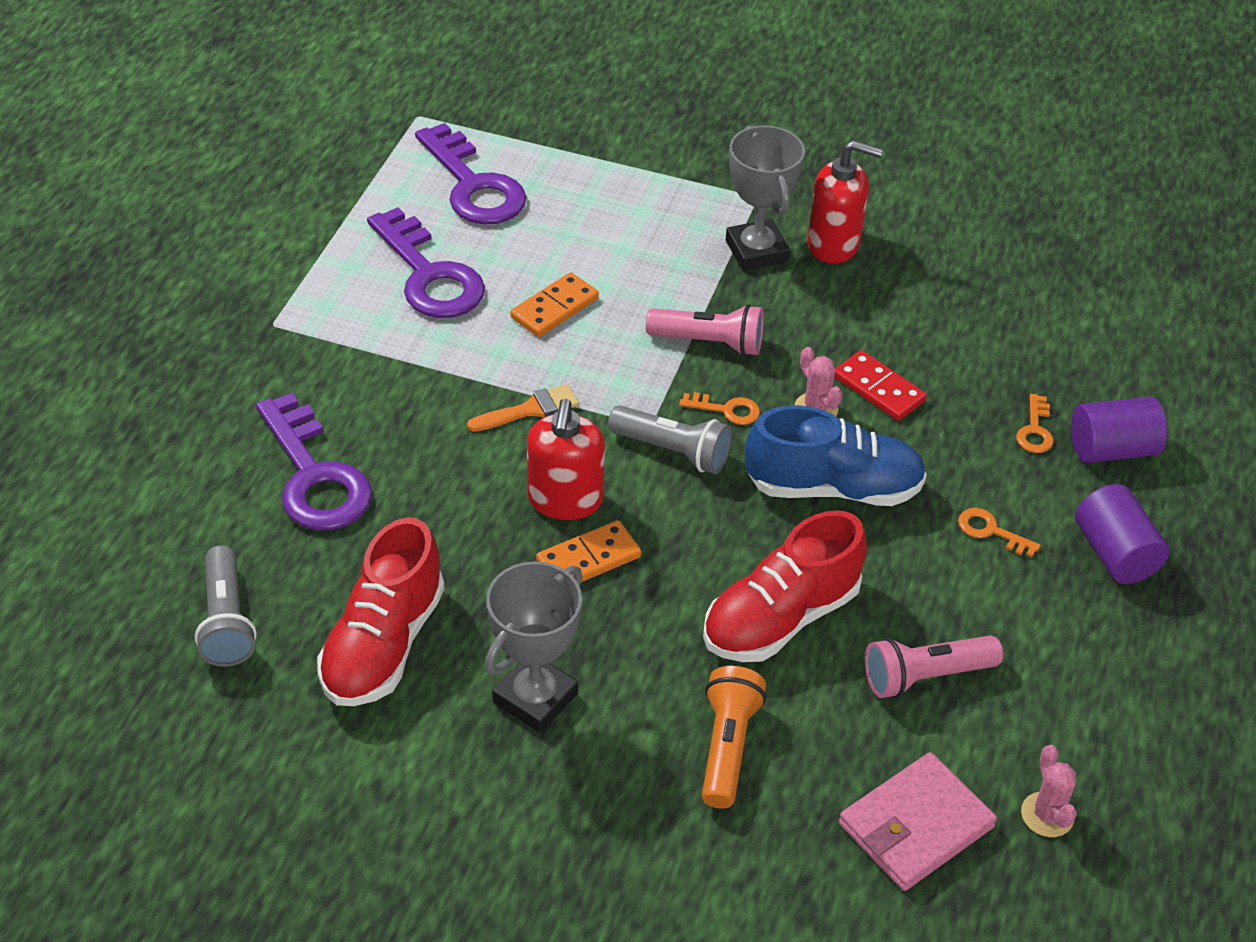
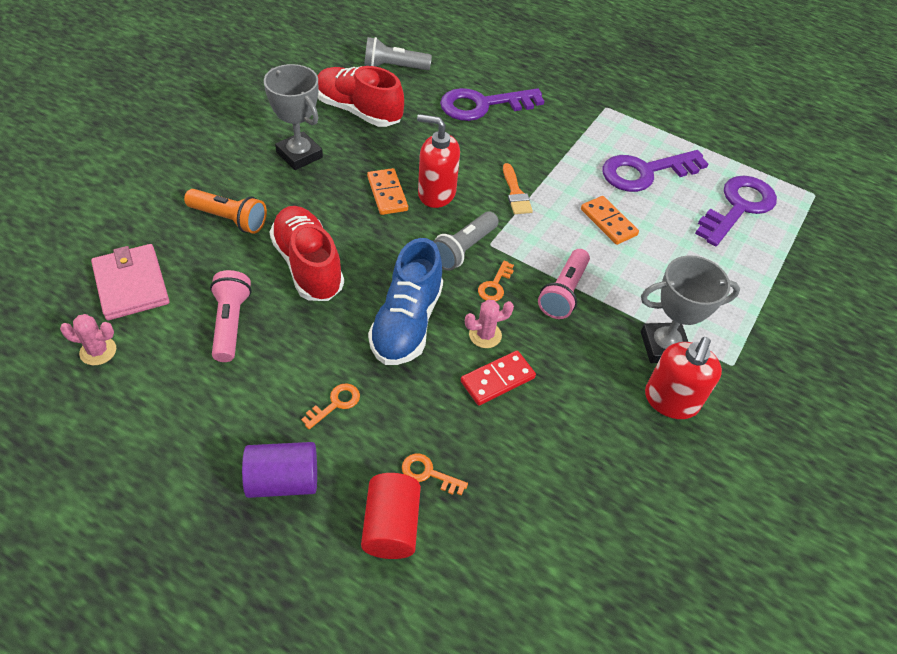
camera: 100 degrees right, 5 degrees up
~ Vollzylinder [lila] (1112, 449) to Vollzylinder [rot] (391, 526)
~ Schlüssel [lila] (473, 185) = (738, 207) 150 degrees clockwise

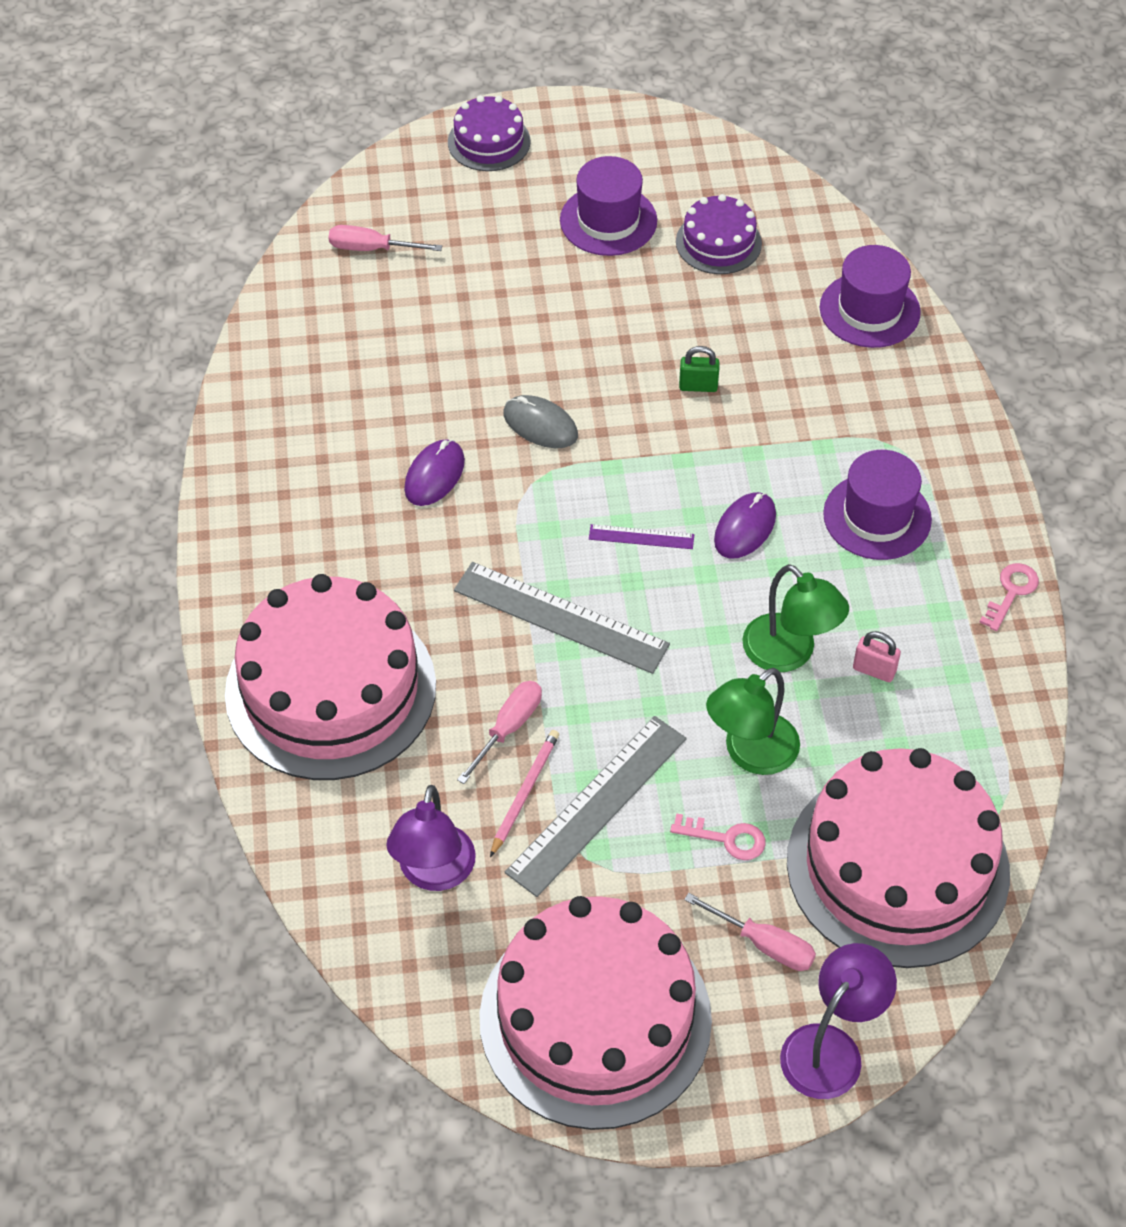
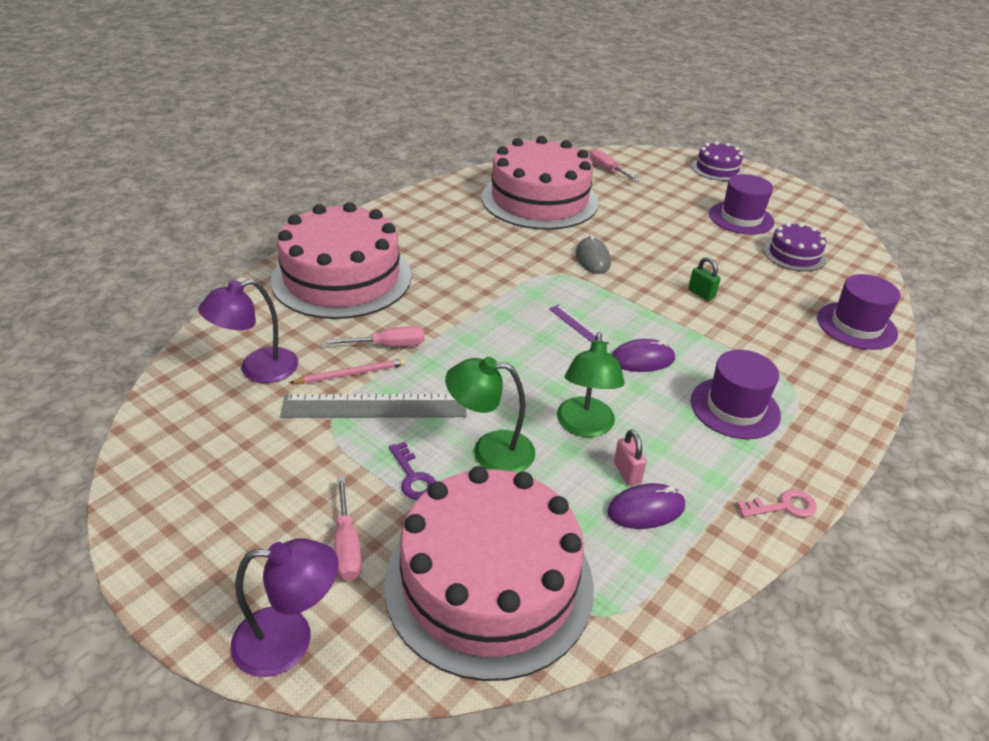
camera: 45 degrees right, 15 degrees down
~ Schlüssel [rosa] (726, 838) to Schlüssel [lila] (413, 477)
~ Kuchen [rosa] (595, 1018) to (539, 199)
~ Computermaus [lila] (434, 475) to (646, 509)
- Lineal [grau] (561, 617)

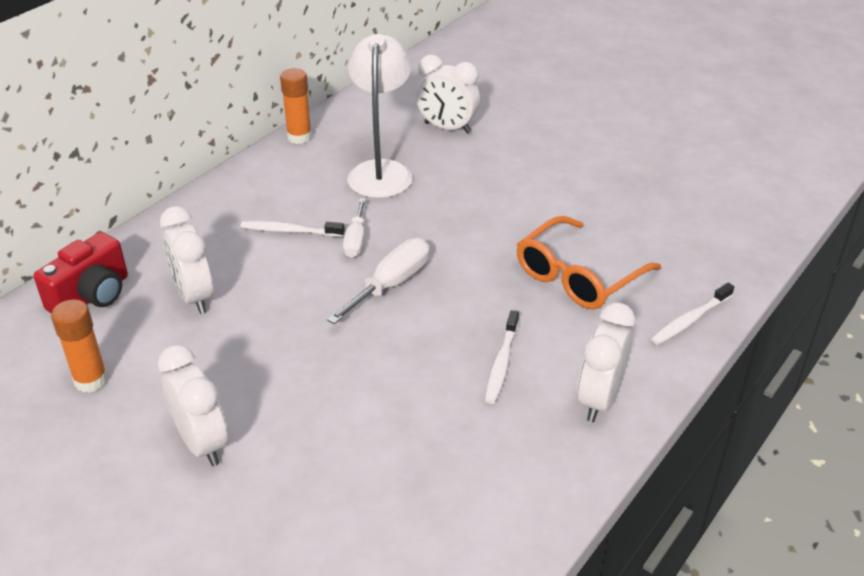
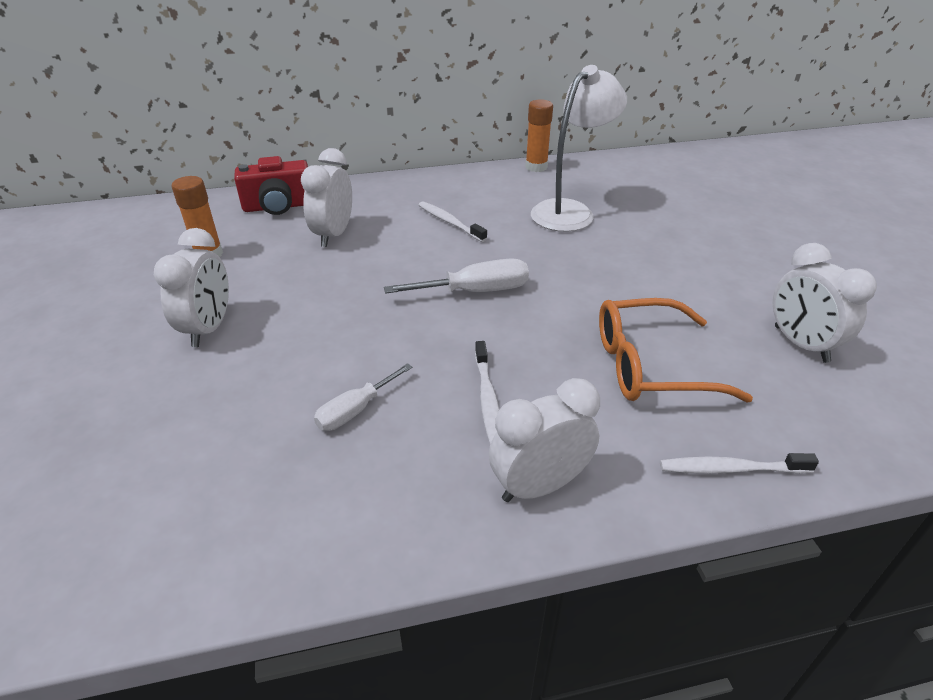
camera: 40 degrees right, 0 degrees up
~ Schraubenzieher [weiß] (356, 240) to (355, 410)
~ Zahnbürste [weiß] (501, 363) = (487, 399) 60 degrees counterclockwise
~ Wecker [weiß] (447, 128) to (800, 344)

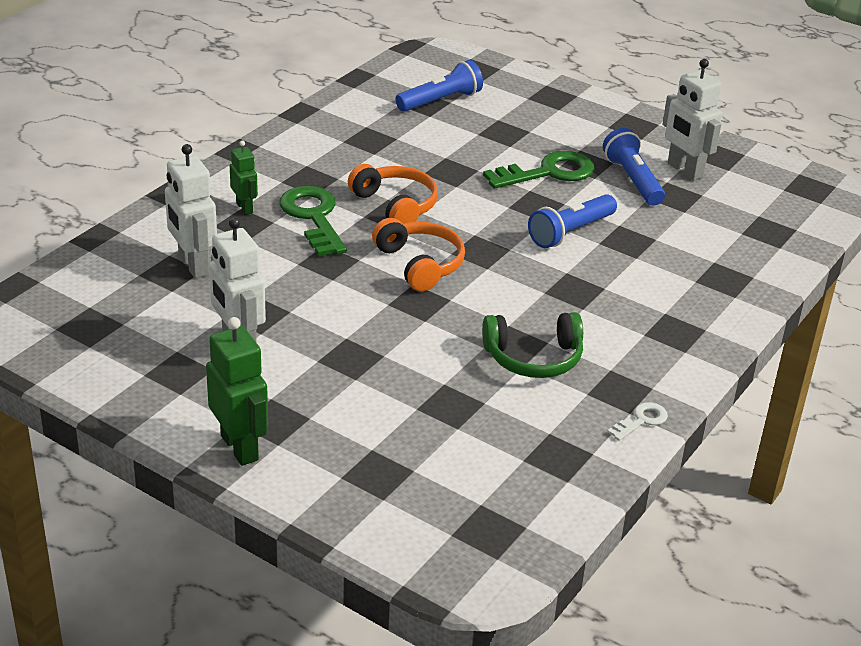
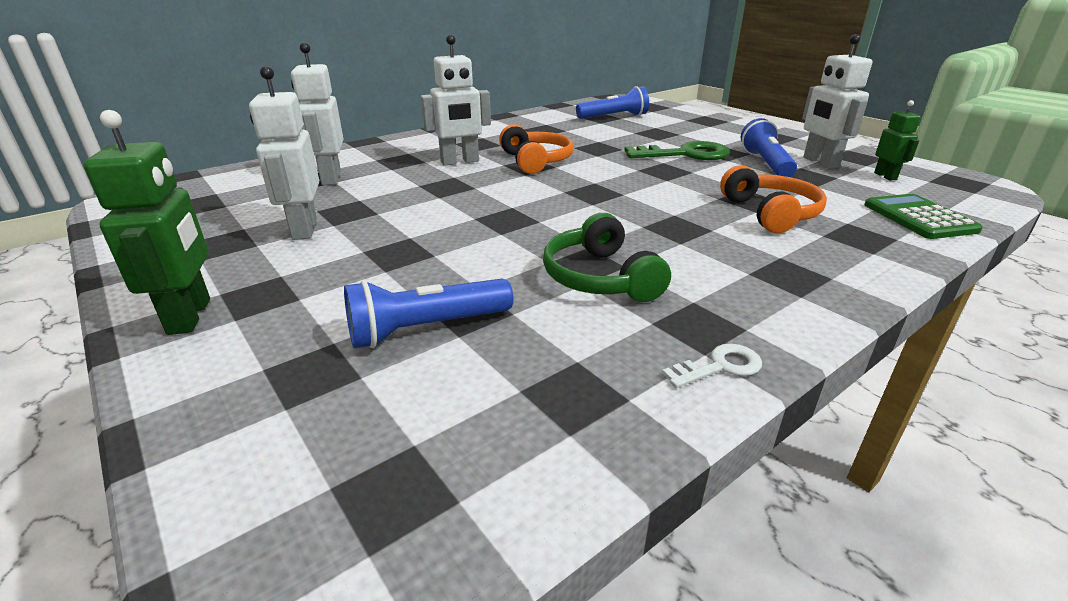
camera: 20 degrees right, 5 degrees down
~ Taschenlampe [blau] (570, 232) to (426, 329)
~ Schlüssel [grün] (313, 217) to Roboter [weiß] (460, 162)
~ Kopfhörer [grün] (533, 357) = (600, 277) 60 degrees clockwise
~ Kopfhörer [orange] (419, 264) to (770, 213)
+ Taschenrechner [grün] (919, 218)
~ Roboter [grün] (245, 208) to (885, 176)

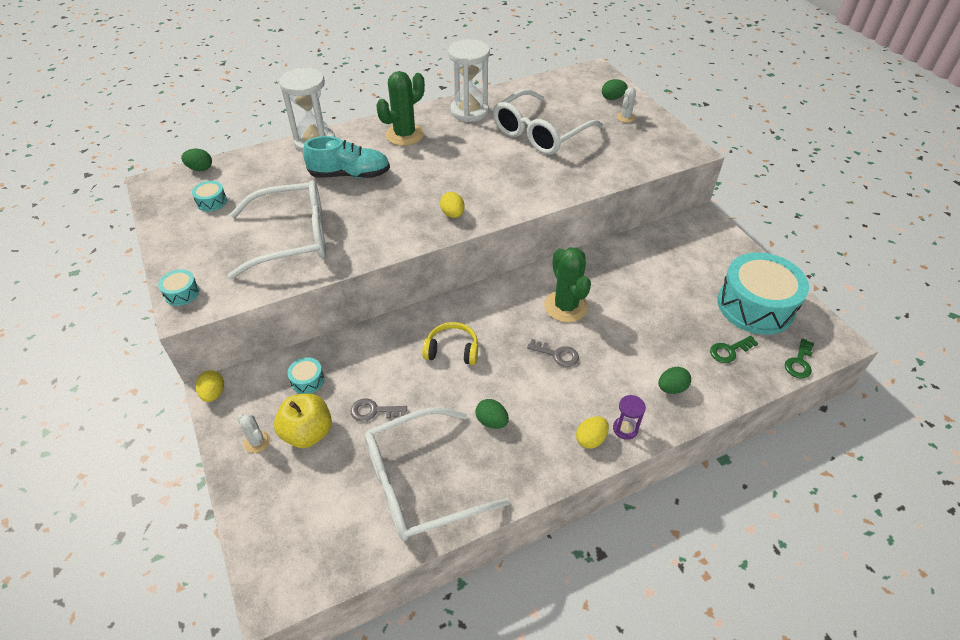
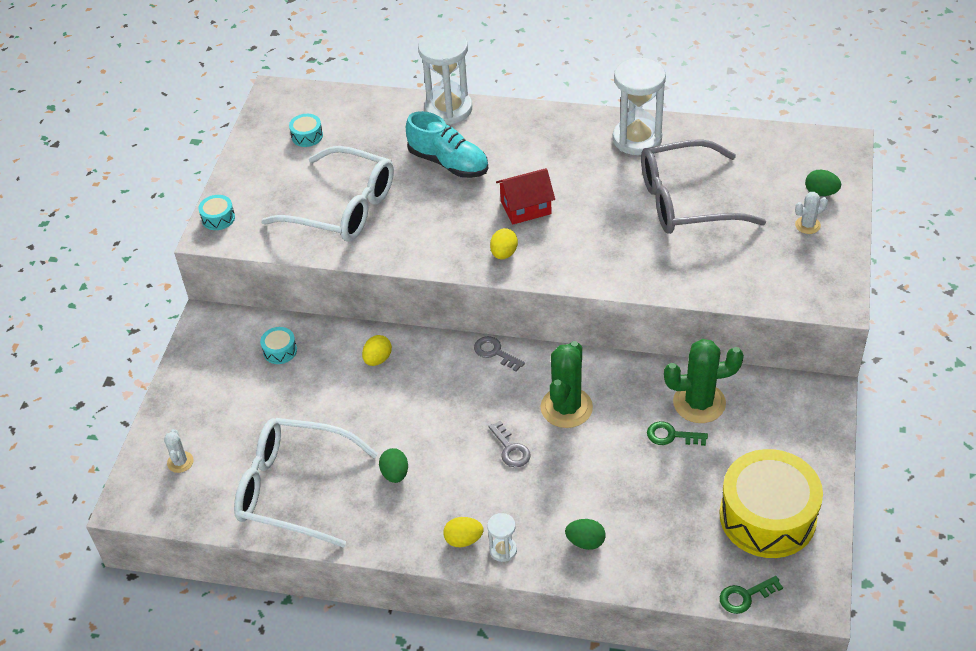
camera: 40 degrees right, 0 degrees up
~ Kaktus [weiß] (257, 442) to (180, 462)
~ Ei [gelb] (213, 394) to (378, 359)
~ Schlüssel [grau] (373, 411) to (495, 352)
~ Sanduhr [lila] (625, 429) to Sanduhr [weiß] (503, 550)
+ Haus [rot] (526, 207)
~ Brille [weiß] (540, 133) to Brille [grau] (686, 201)
~ Schlüssel [grün] (729, 351) to (671, 435)
~ Kaktus [grün] (404, 135) to (699, 403)
~ Trommel [türkis] (755, 306) to Trommel [gelb] (767, 516)
- Ei [grün] (200, 169)
- Apfel [gelb] (308, 433)
- Kopfhörer [gelb] (452, 350)

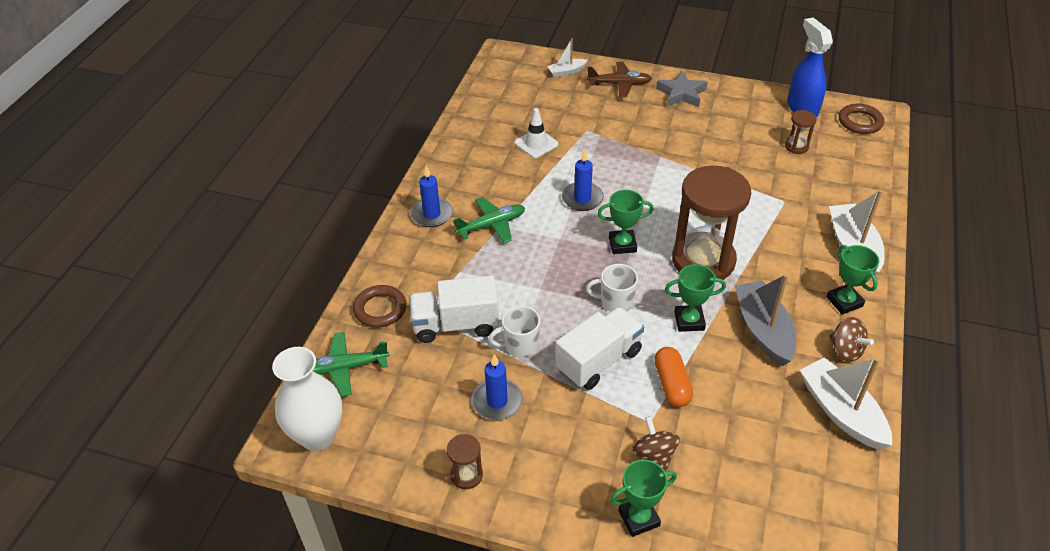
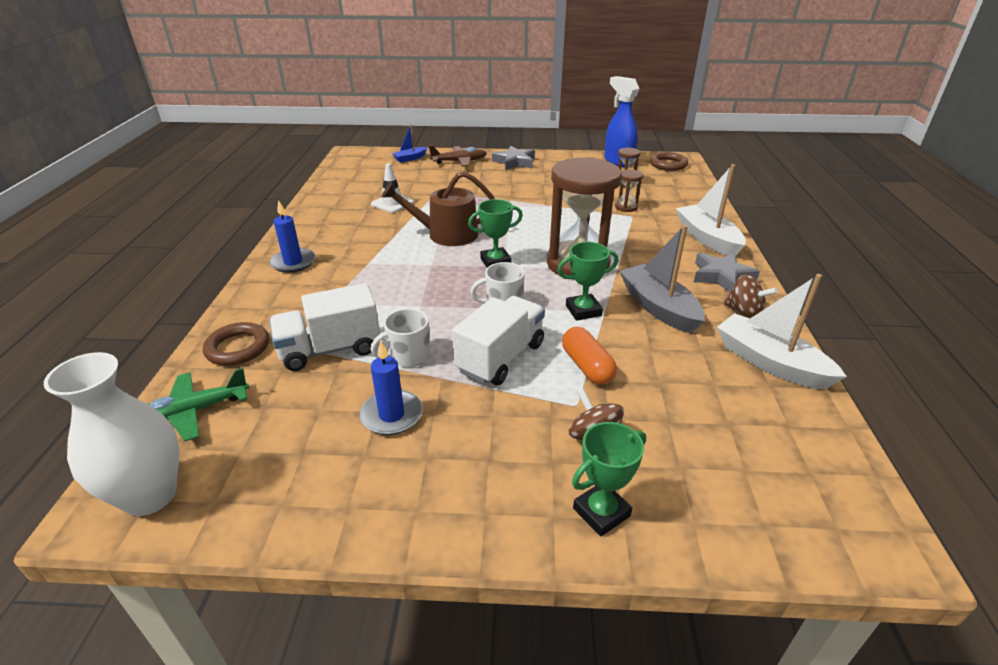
camera: 15 degrees left, 10 degrees down
~ Kerze [blau] (582, 198) to Gießkanne [braun] (446, 234)
~ Boot [weiß] (566, 72) to Boot [blau] (410, 158)
~ Sanduhr [braun] (466, 475) to (626, 207)
~ Pokal [grün] (844, 302) to Stern [grau] (721, 276)
- Flugzeug [grün] (492, 225)

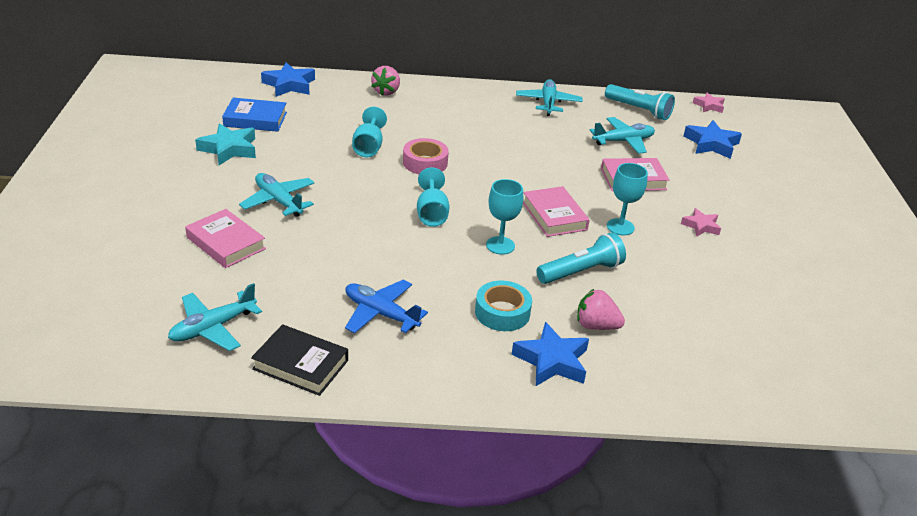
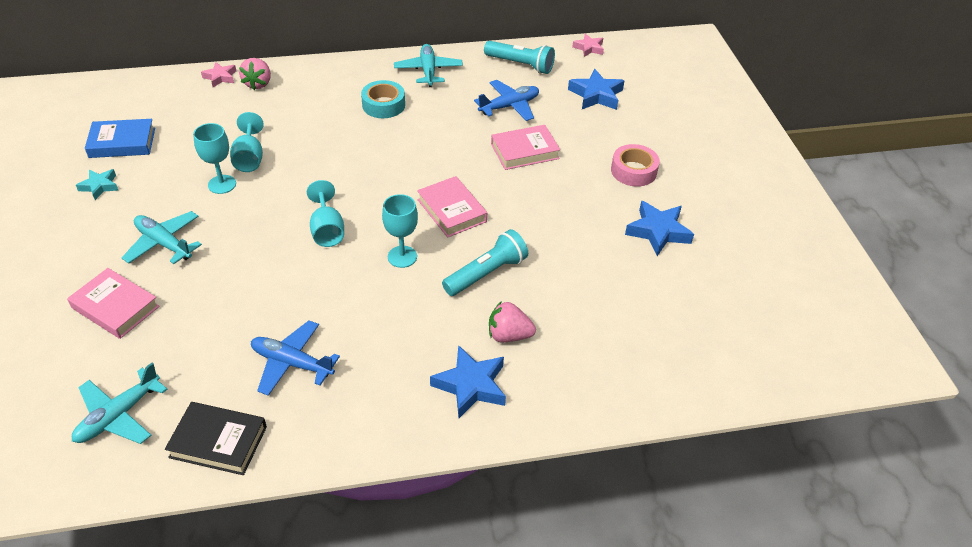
camera: 10 degrees left, 10 degrees up
~ Stern [türkis] (229, 149) = (100, 186) x0.61
~ Kelch [türkis] (620, 227) to (222, 184)
~ Stern [rosa] (701, 226) to (220, 77)
~ Klebeband [türkis] (502, 312) to (383, 105)
~ Flugzeug [türkis] (623, 141) to Flugzeug [blau] (509, 106)
~ Klebeband [rosa] (425, 163) to (633, 171)
~ Stern [blau] (289, 85) to (658, 231)

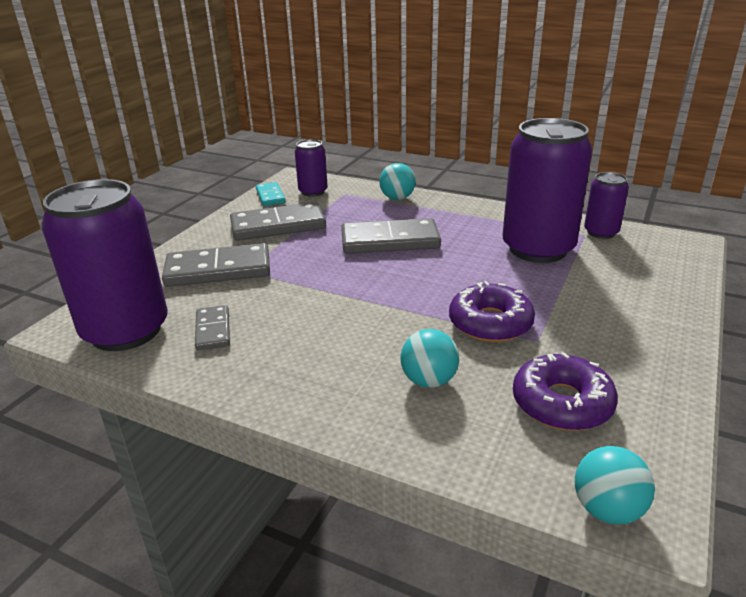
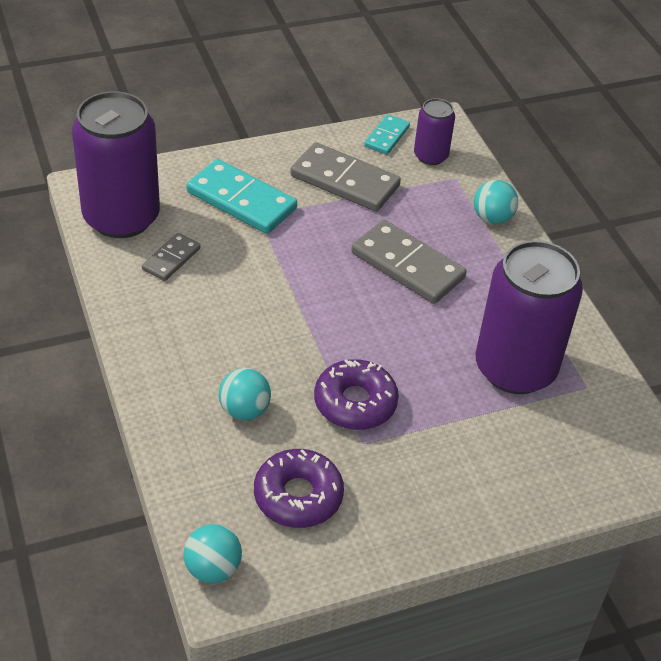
camera: 40 degrees right, 15 degrees up
~ Dominostein [grau] (218, 270) to Dominostein [türkis] (241, 201)
- Dose [lila] (601, 232)

